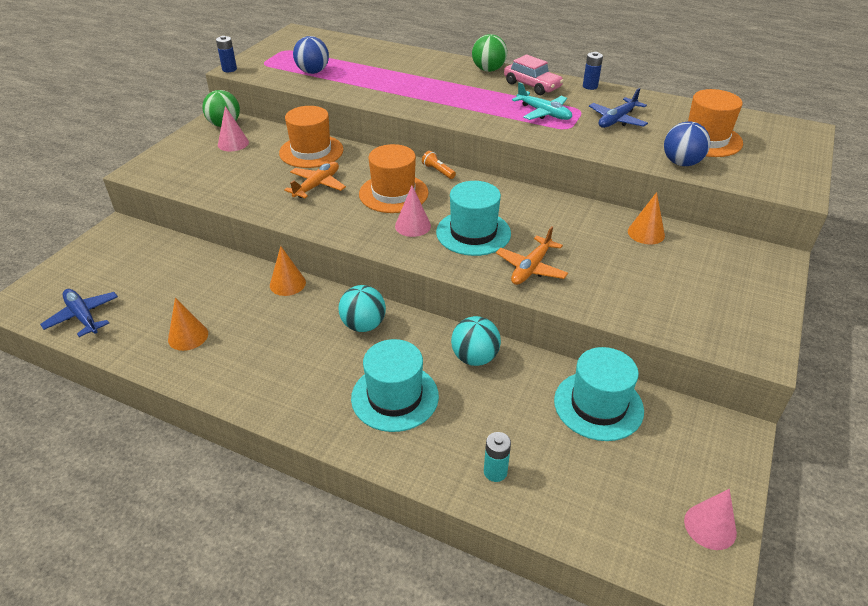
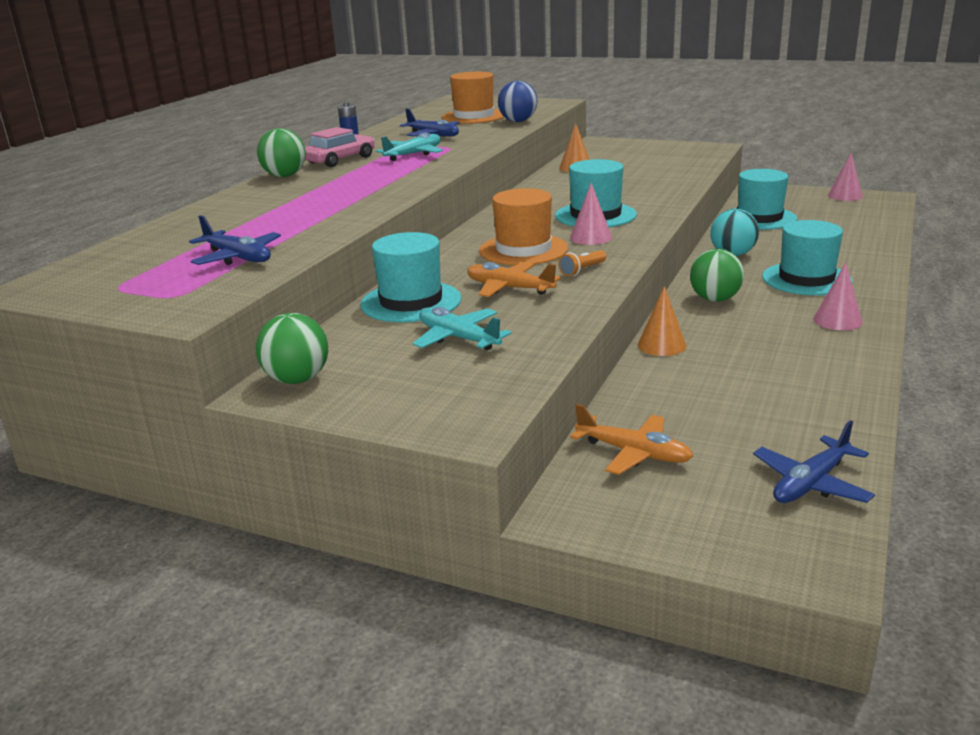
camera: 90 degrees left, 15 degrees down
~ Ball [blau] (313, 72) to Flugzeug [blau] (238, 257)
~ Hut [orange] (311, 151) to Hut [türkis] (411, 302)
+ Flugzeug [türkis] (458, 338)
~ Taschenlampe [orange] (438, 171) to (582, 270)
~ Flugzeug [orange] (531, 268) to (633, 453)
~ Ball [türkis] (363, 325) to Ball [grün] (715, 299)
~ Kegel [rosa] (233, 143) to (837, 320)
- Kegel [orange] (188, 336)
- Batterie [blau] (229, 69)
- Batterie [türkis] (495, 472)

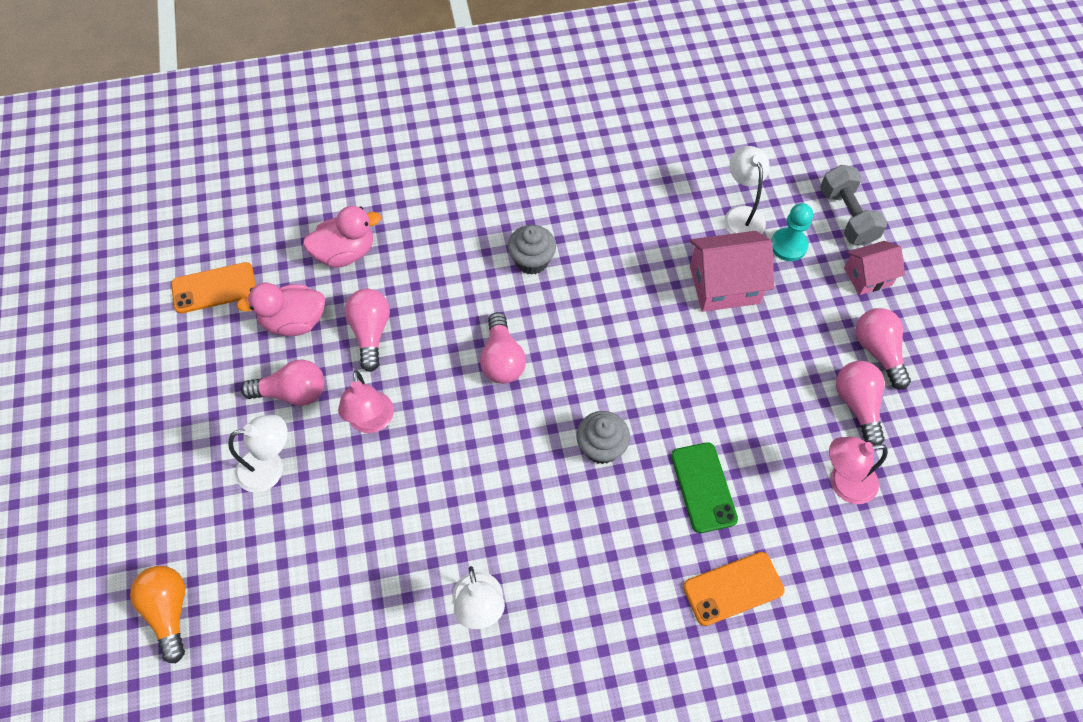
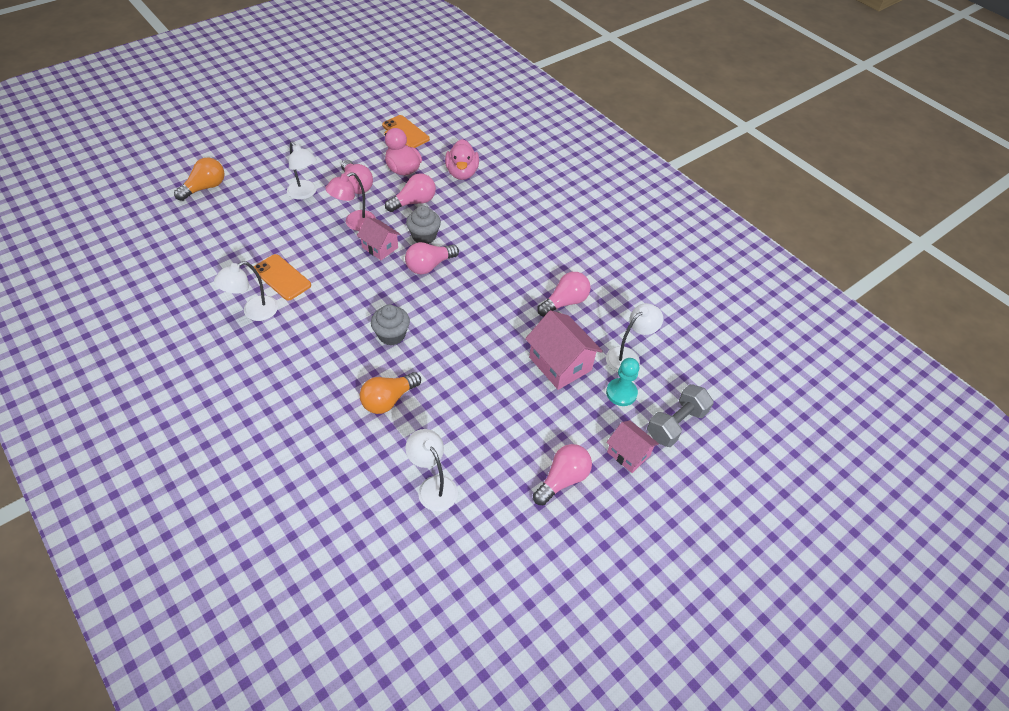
camera: 60 degrees right, 10 degrees down
~ Handy [orange] (733, 588) to (282, 277)
+ Haus [rosa] (380, 247)
~ Handy [grün] (703, 487) to Glühbirne [orange] (388, 400)
~ Muffin [grau] (532, 260) to (424, 236)
~ Lampe [rosa] (843, 483) to Lampe [weiß] (433, 486)
~ Ente [rosa] (345, 253) = (462, 173) 45 degrees clockwise
~ Glühbirne [rosa] (857, 405) to (565, 302)

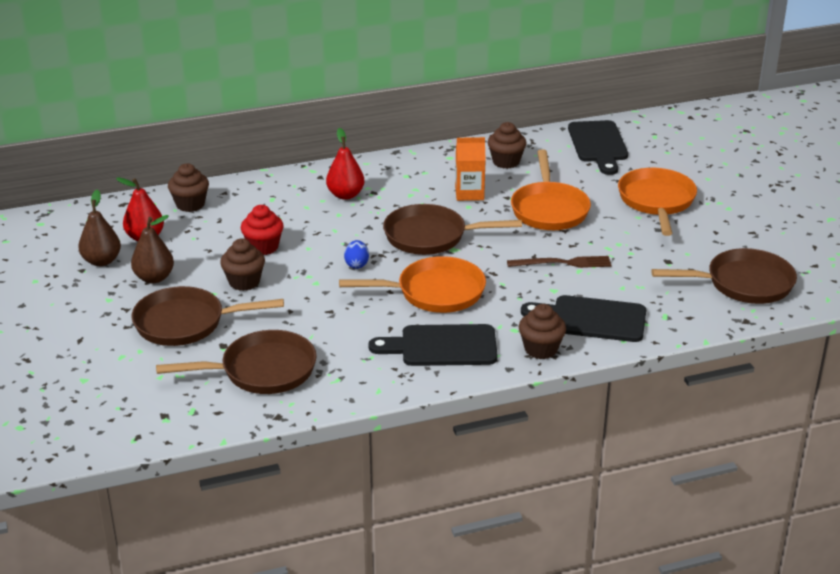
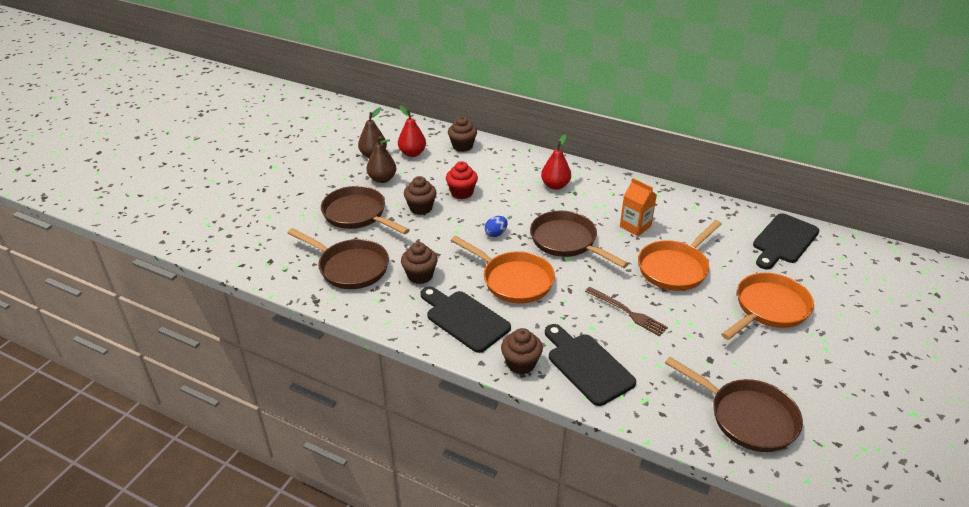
camera: 45 degrees right, 5 degrees up
~ Muffin [braun] (506, 162) to (420, 275)

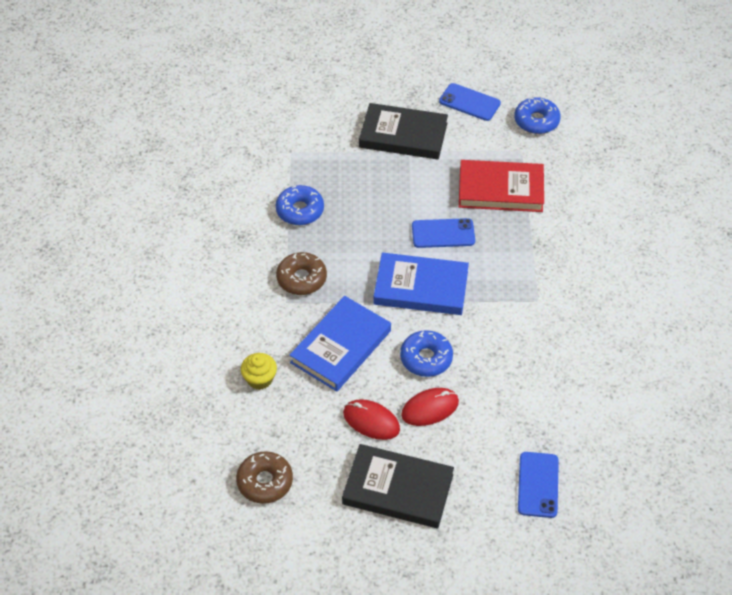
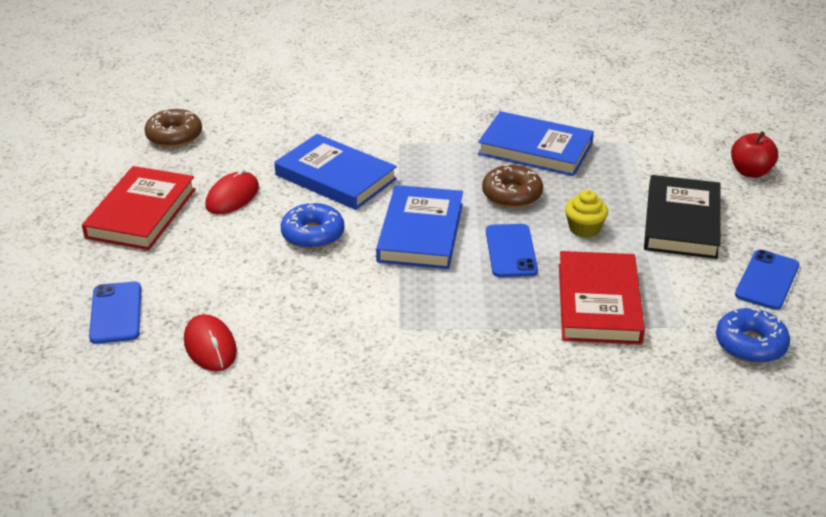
camera: 90 degrees right, 15 degrees down
~ Buch [schwarz] (398, 489) to Buch [rot] (141, 213)
~ Handy [blau] (538, 485) = (116, 313) 75 degrees clockwise
~ Computermaus [rot] (430, 408) to (210, 346)
~ Donut [blau] (300, 210) to Buch [blau] (535, 149)
~ Donut [braun] (301, 279) to (512, 194)
~ Muffin [gelb] (260, 379) to (584, 229)
+ Apfel [rot] (750, 172)

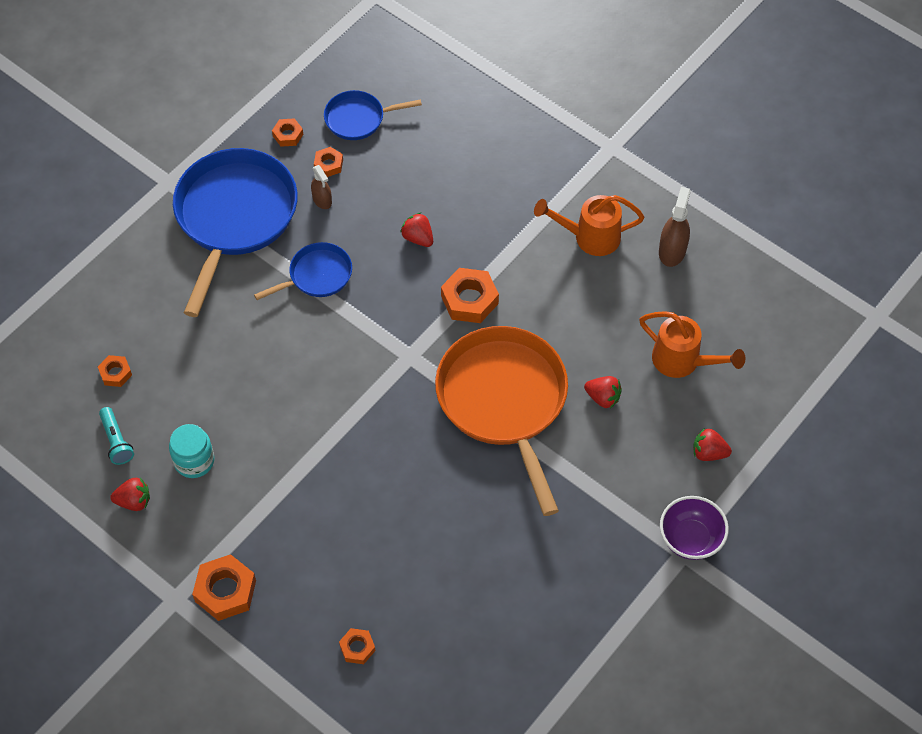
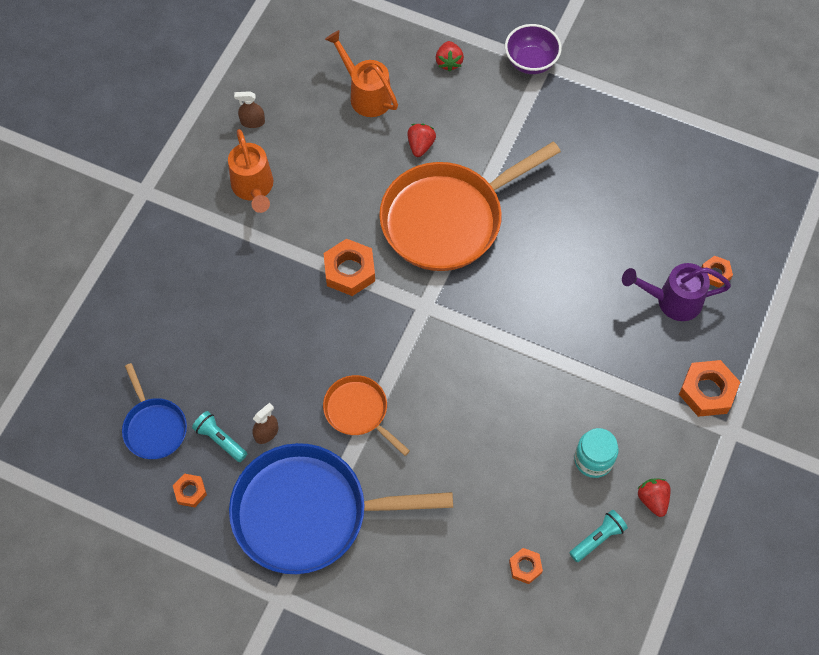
camera: 105 degrees left, 5 degrees up
~ Sechskantmutter [orange] (328, 164) to Taschenlampe [türkis] (220, 440)
~ Sprühflasche [braun] (672, 251) = (252, 122) x0.64
~ Pfanne [blau] (317, 276) to Pfanne [orange] (359, 411)
~ Gießkanne [orange] (682, 361) = (366, 95) 60 degrees counterclockwise
+ Gießkanne [lila] (672, 301)
- Erdbeere [rot] (418, 238)

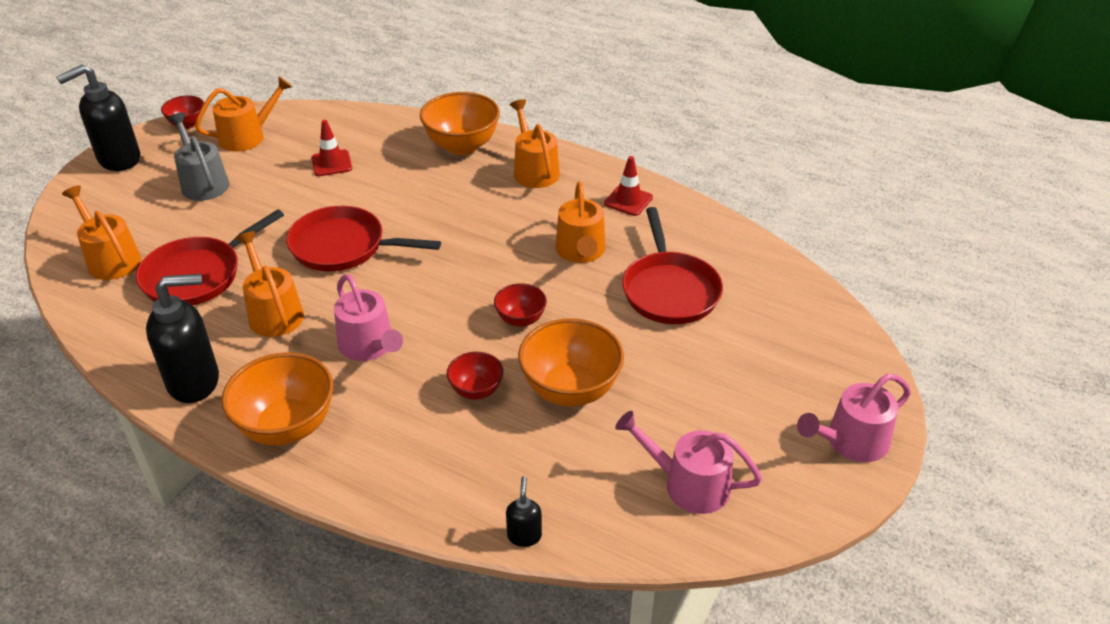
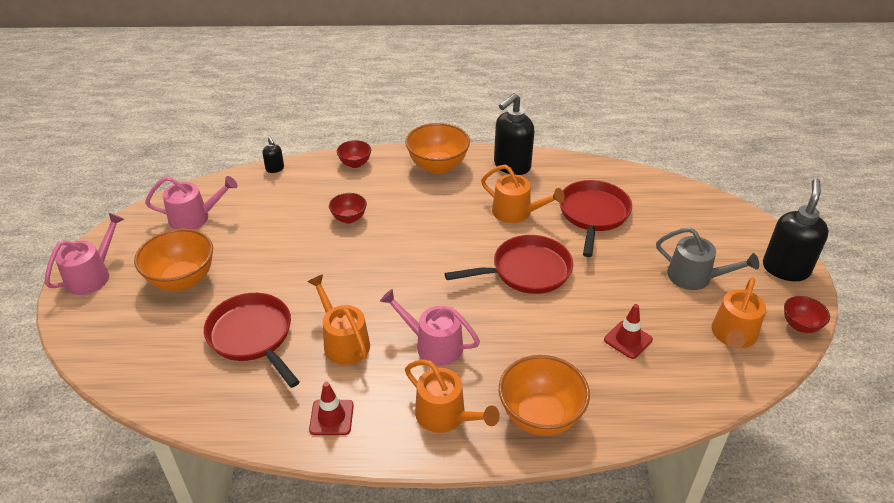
camera: 150 degrees right, 0 degrees up
~ Schüssel [orange] (570, 390) to (182, 280)
~ Schüssel [rot] (520, 319) to (355, 164)
~ Gießkanne [rosa] (369, 346) to (433, 345)
- Gießkanne [orange] (111, 259)

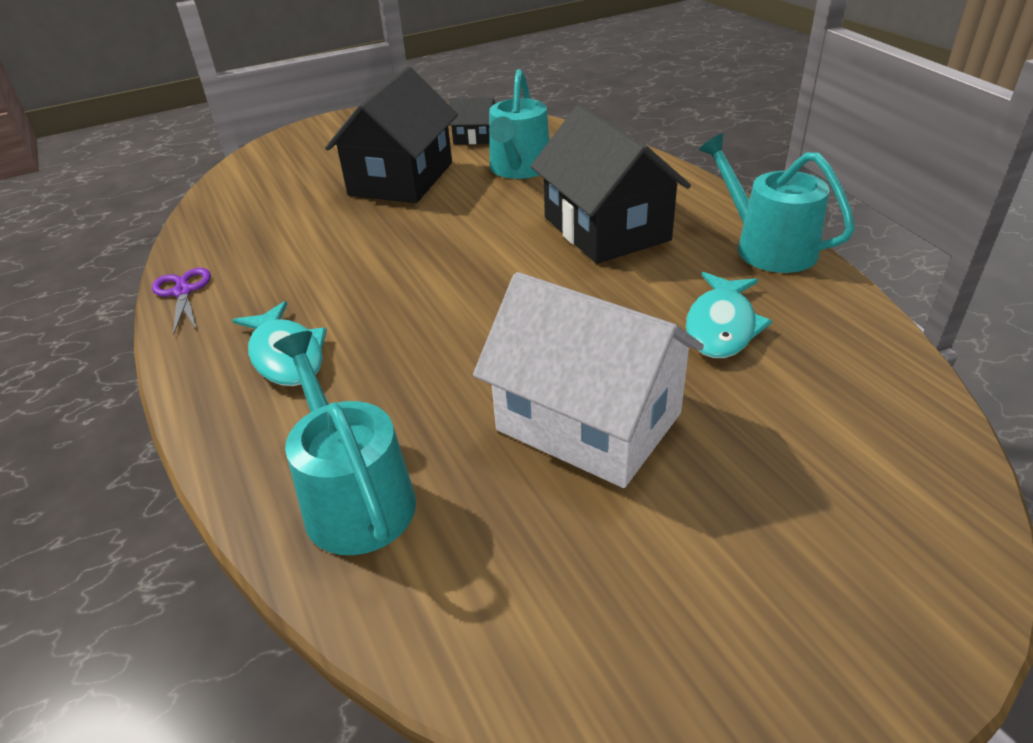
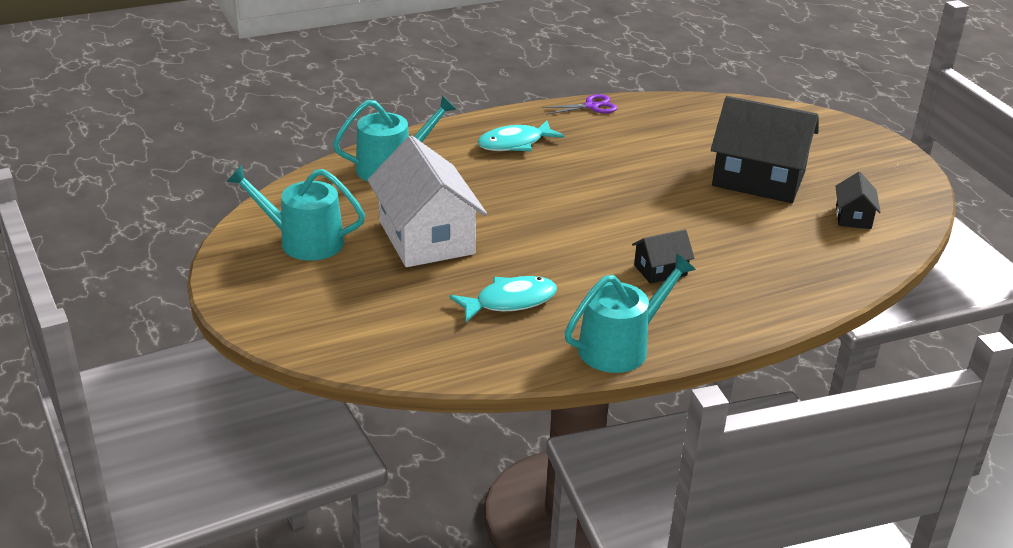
camera: 90 degrees right, 5 degrees down
~ Gießkanne [türkis] (519, 169) to (304, 241)
~ Haus [weiß] (588, 422) = (426, 237) 60 degrees counterclockwise
~ Fisch [türkis] (721, 326) = (510, 301) 135 degrees clockwise
~ Haus [schwarz] (606, 229) = (660, 270) x0.47

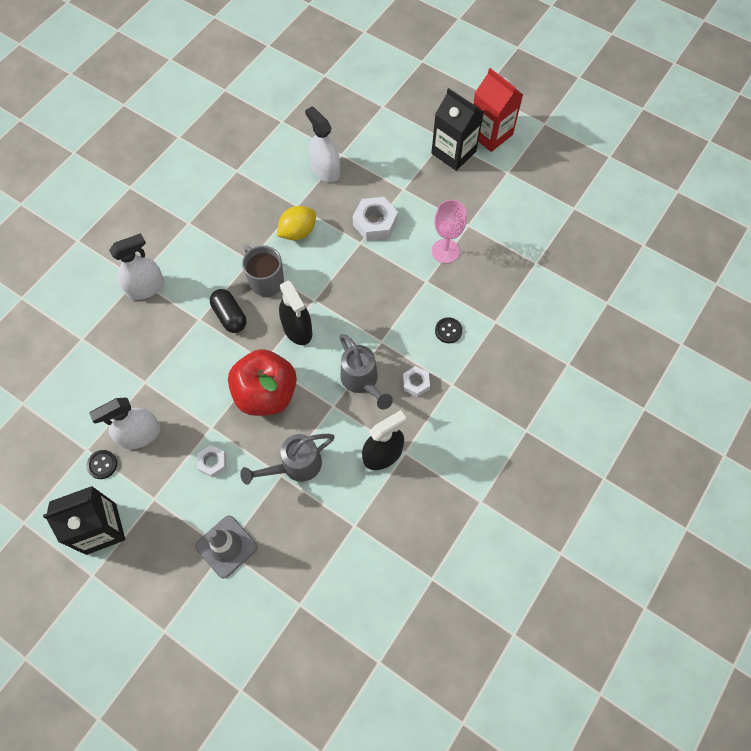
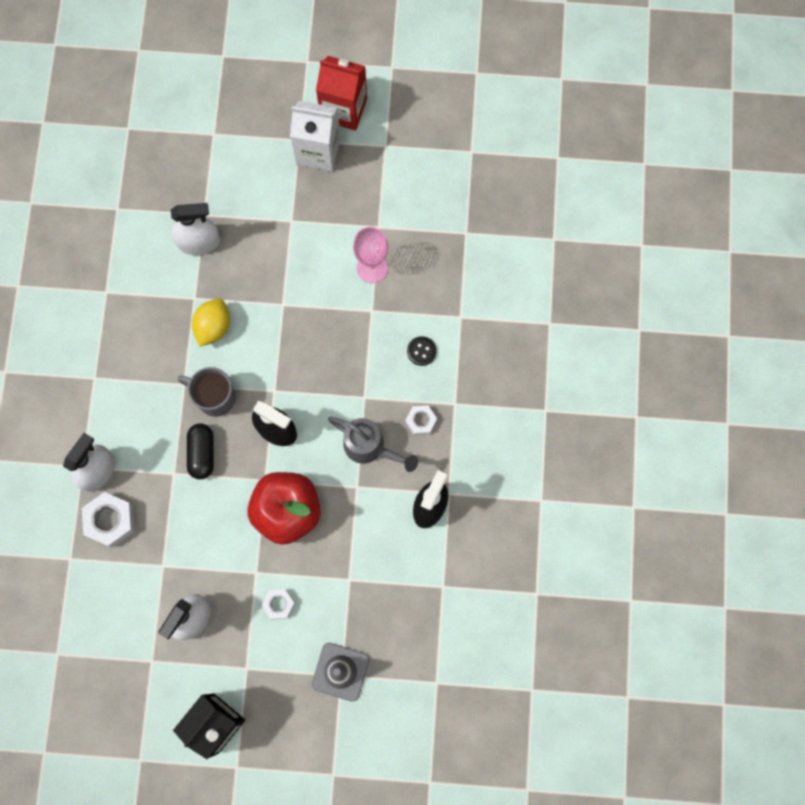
camera: 30 degrees left, 10 degrees up
~ Sechskantmutter [weiß] (375, 223) to (110, 521)
~ Sprühflasche [weiß] (325, 170) = (199, 242) 150 degrees clockwise
~ Kapsel [schwarz] (230, 316) = (202, 453) 60 degrees clockwise
~ Getränkekarton [schwarz] (453, 152) to Getränkekarton [weiß] (318, 151)
- Knopf [schwarz] (102, 464)
- Gießkanne [grau] (294, 466)

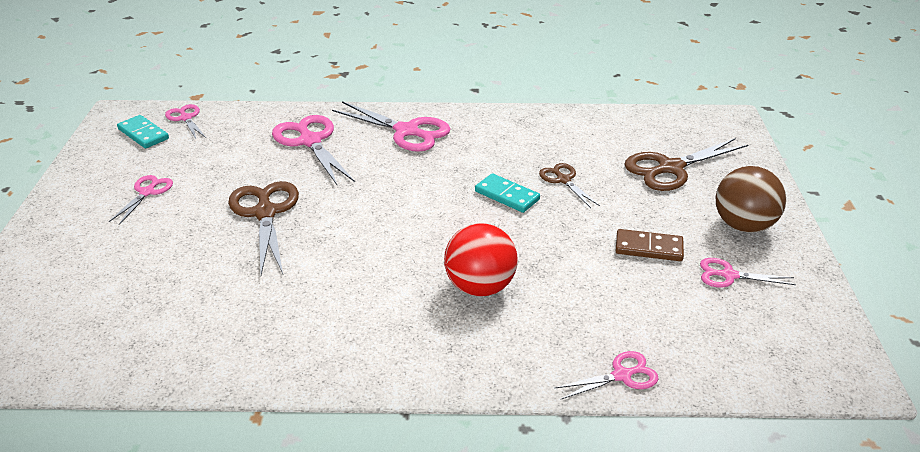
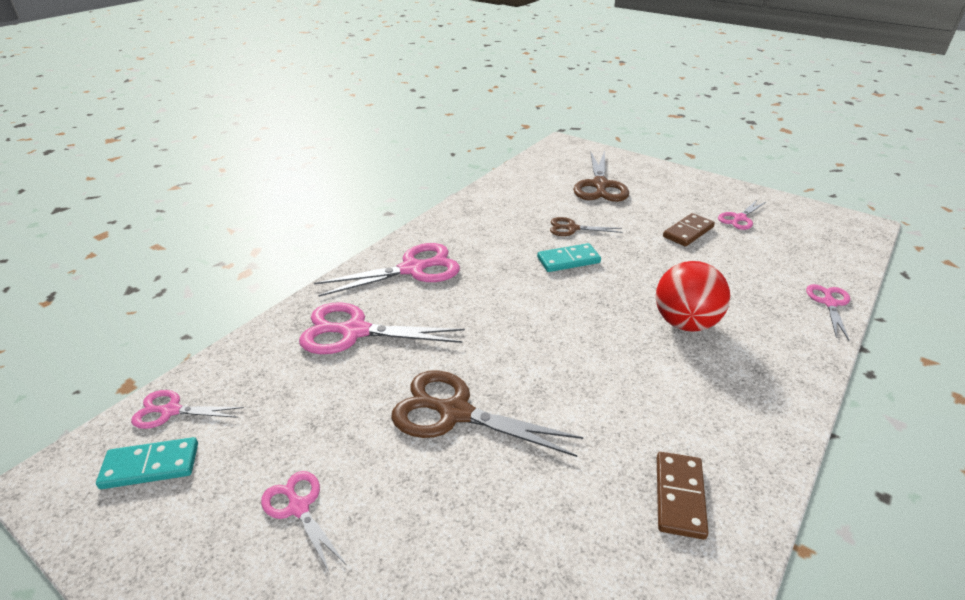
camera: 55 degrees left, 0 degrees up
+ Dominostein [braun] (679, 496)
- Ball [braun] (743, 225)

